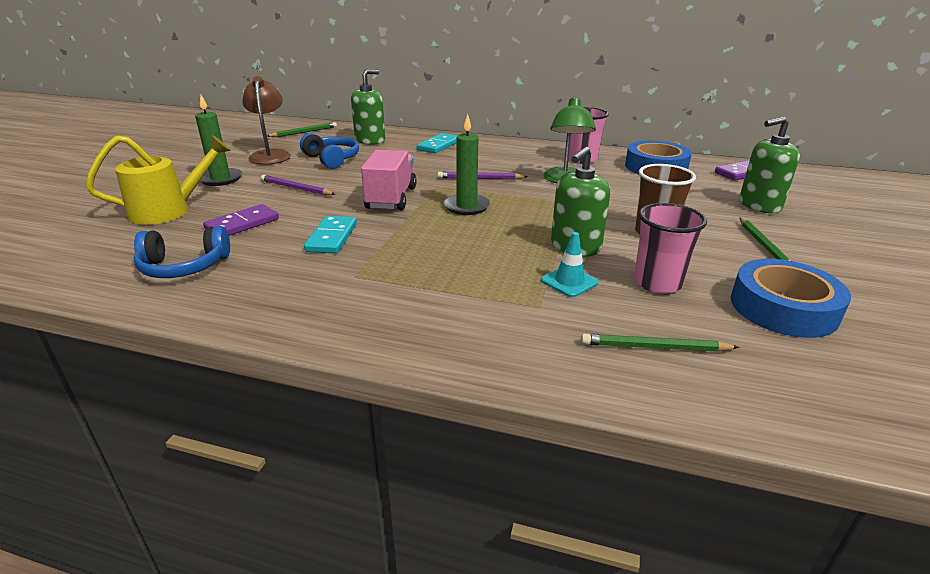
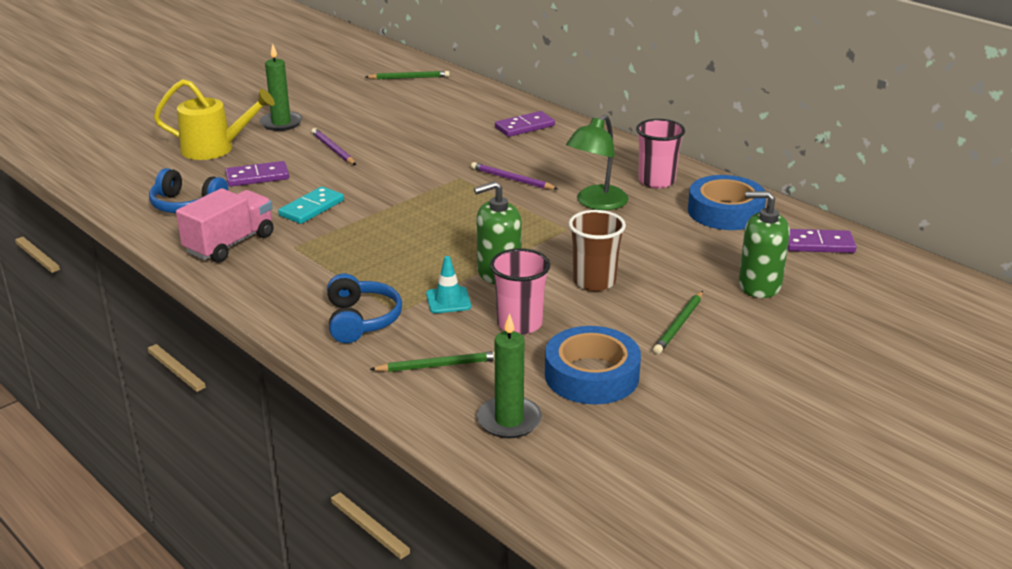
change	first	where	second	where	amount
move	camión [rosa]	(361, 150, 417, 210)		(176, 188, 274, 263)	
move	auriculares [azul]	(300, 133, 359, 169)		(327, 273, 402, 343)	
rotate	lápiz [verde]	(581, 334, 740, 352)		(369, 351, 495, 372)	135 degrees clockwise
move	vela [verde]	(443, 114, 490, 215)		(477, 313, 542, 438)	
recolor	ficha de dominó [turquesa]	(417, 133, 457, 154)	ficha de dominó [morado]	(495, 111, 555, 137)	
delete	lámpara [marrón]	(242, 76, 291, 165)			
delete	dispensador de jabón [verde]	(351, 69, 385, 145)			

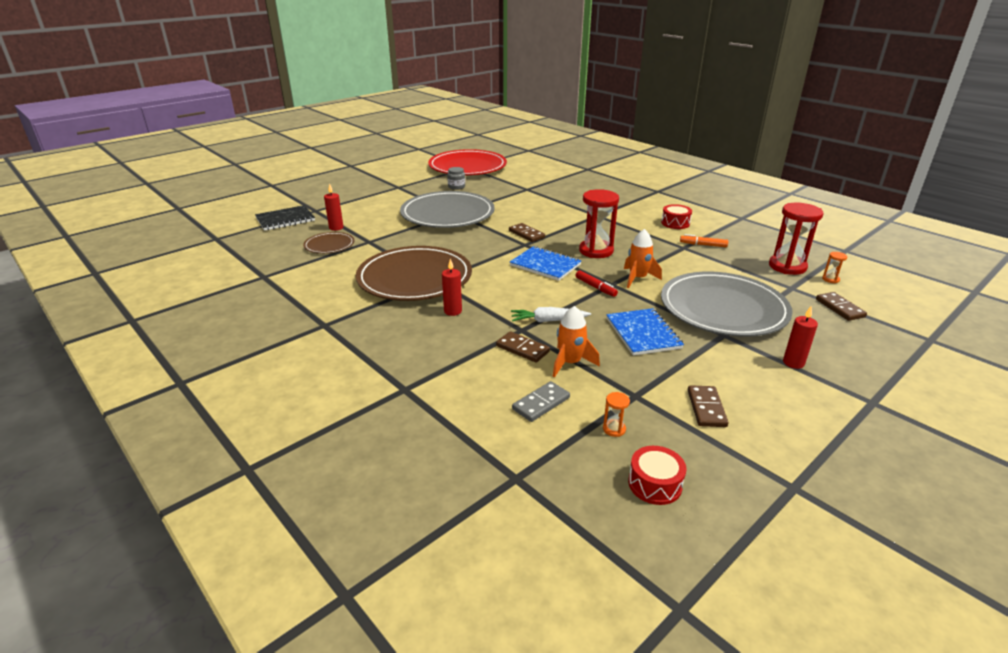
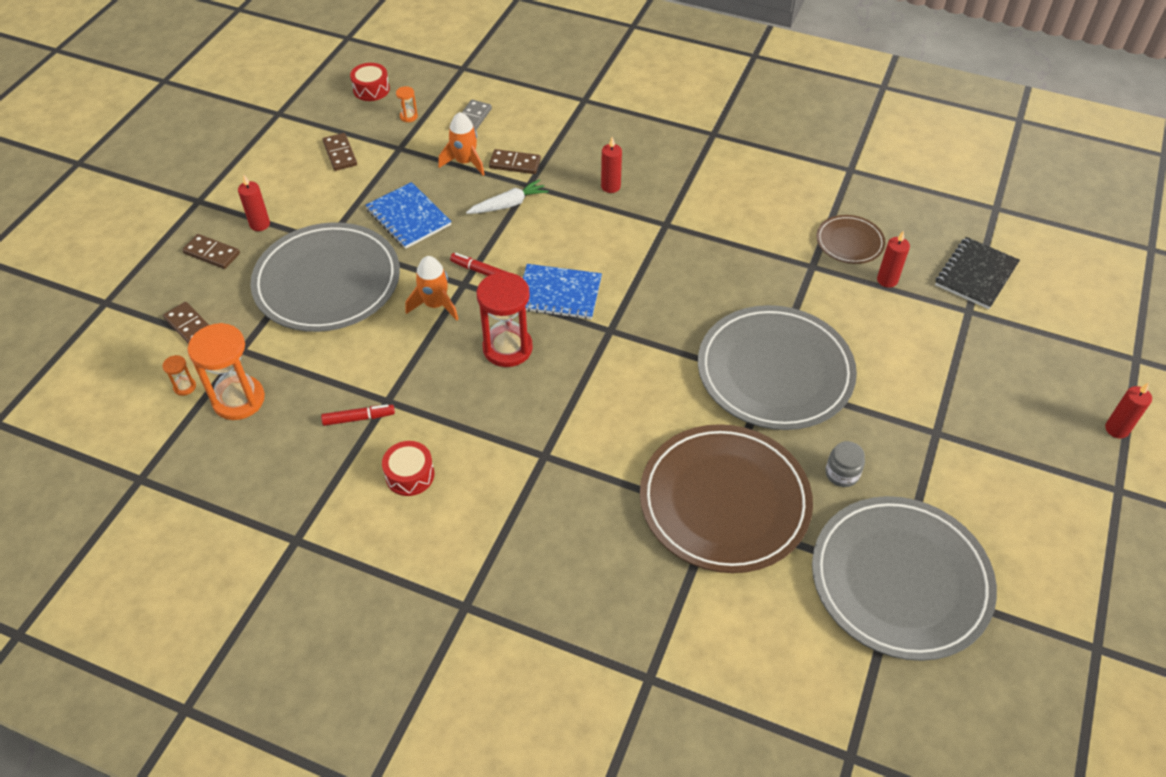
change	first	where	second	where	amount
move	ficha de dominó [marrón]	(509, 223, 545, 242)		(182, 234, 240, 269)	
recolor	reloj de arena [rojo]	(769, 203, 824, 275)	reloj de arena [naranja]	(188, 323, 265, 420)	
recolor	rotulador [naranja]	(680, 234, 728, 247)	rotulador [rojo]	(321, 404, 395, 426)	
move	plato [marrón]	(356, 246, 472, 301)		(640, 424, 813, 573)	
recolor	plato [rojo]	(428, 149, 507, 175)	plato [gris]	(812, 496, 997, 661)	
insert			vela [rojo]	(1105, 382, 1152, 438)	

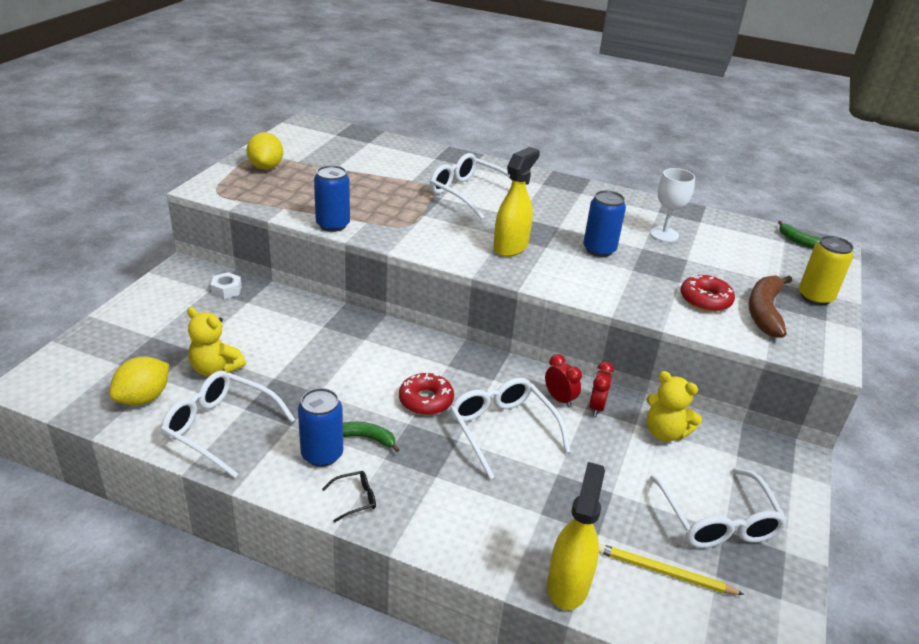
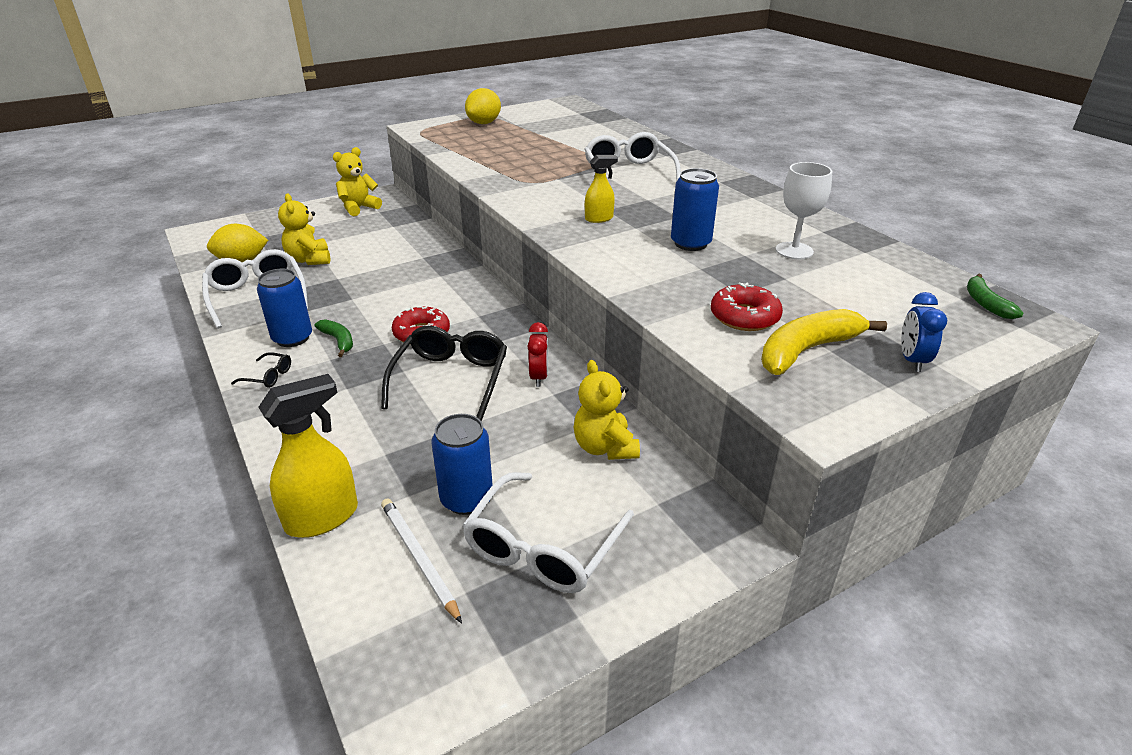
change	first	where	second	where	amount
insert			osito [amarillo]	(333, 147, 382, 216)	
recolor	gafas [blanco]	(450, 378, 571, 479)	gafas [negro]	(381, 326, 507, 421)	
recolor	lápiz [amarillo]	(598, 543, 745, 595)	lápiz [blanco]	(381, 498, 462, 623)	
move	lata [azul]	(314, 165, 350, 232)		(432, 414, 493, 515)	
resize	pulverizador [amarillo]	(493, 147, 540, 257)		(585, 155, 618, 223)	x0.57
recolor	plátano [marrón]	(748, 275, 792, 338)	plátano [amarillo]	(761, 309, 887, 375)	
replace	lata [amarillo]	(799, 236, 853, 305)	despertador [azul]	(901, 292, 947, 372)	
delete	tuerca [blanco]	(211, 272, 242, 299)			
delete	despertador [rojo]	(589, 362, 614, 417)			

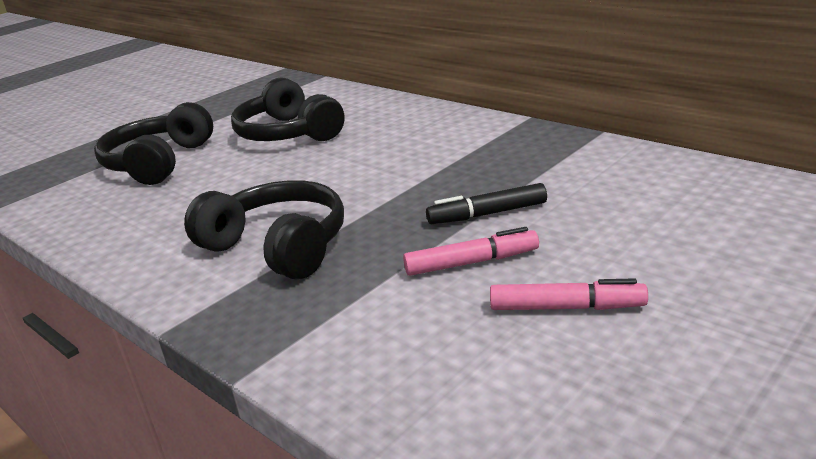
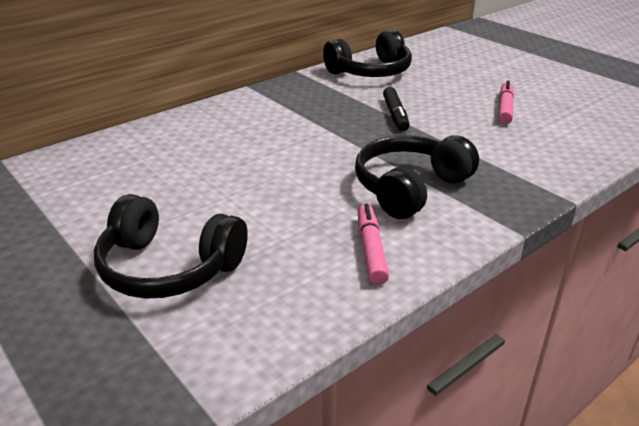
change	first	where	second	where	amount
move	auriculares [negro]	(231, 77, 345, 141)		(323, 30, 412, 77)	
move	rotulador [rosa]	(403, 227, 539, 276)		(358, 204, 389, 285)	

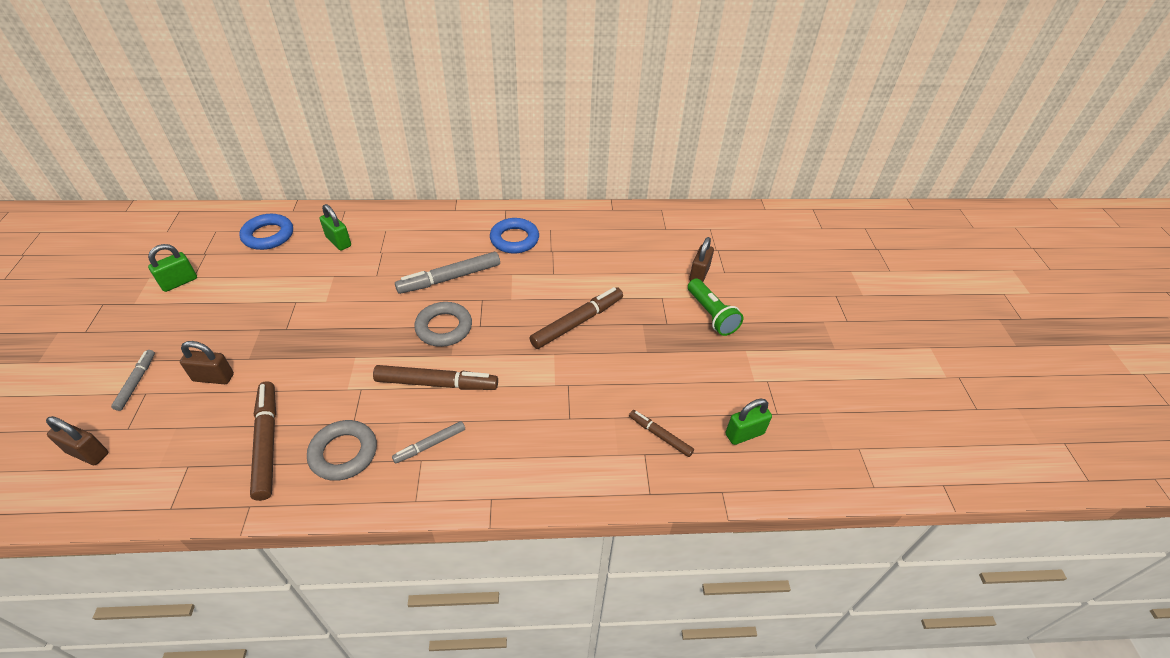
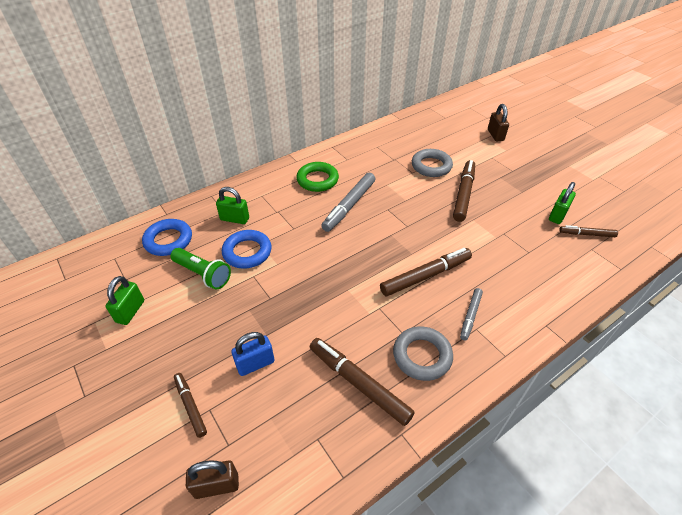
change	first	where	second	where	amount
move	lámpara de mano [verde]	(688, 279, 743, 336)		(170, 248, 231, 289)	
recolor	rotulador [gris]	(111, 350, 155, 411)	rotulador [marrón]	(174, 373, 207, 438)	
move	anillo [azul]	(490, 218, 539, 253)		(222, 230, 272, 269)	
recolor	candado [marrón]	(180, 341, 234, 384)	candado [azul]	(231, 332, 274, 376)	
insert			anillo [verde]	(296, 162, 339, 192)	
move	anillo [gris]	(414, 302, 472, 347)		(412, 149, 453, 177)	
move	candado [verde]	(725, 399, 772, 445)		(549, 182, 576, 224)	

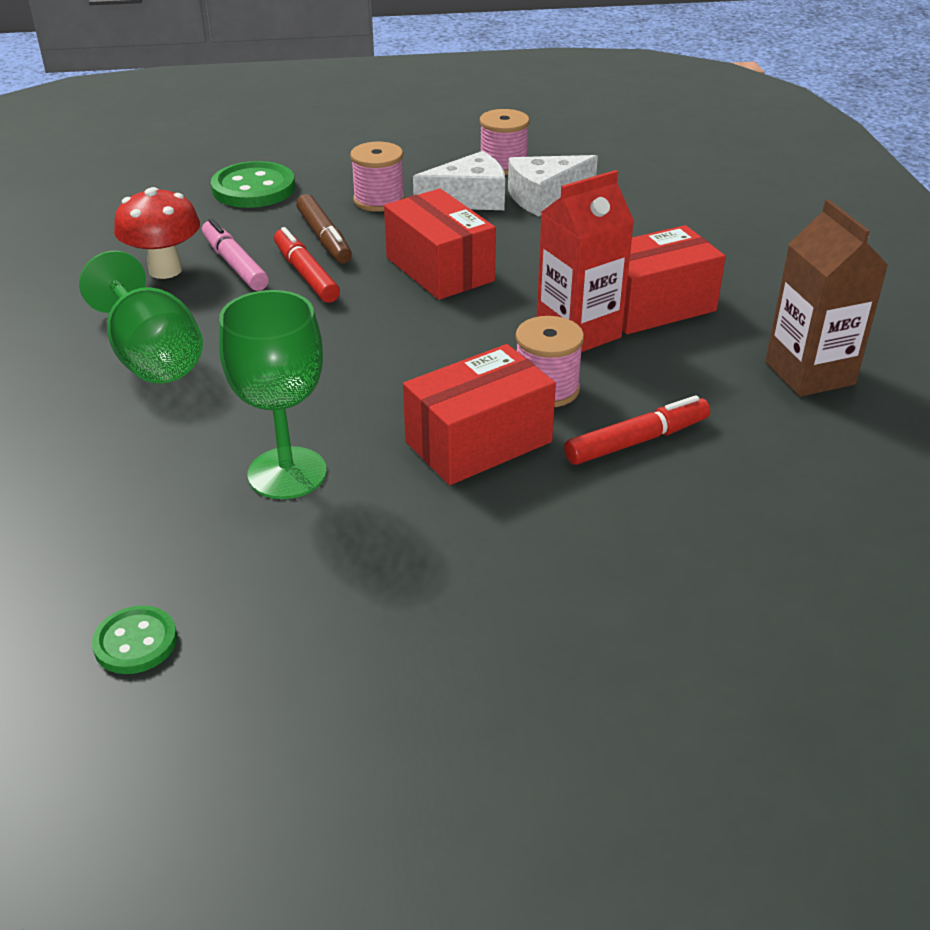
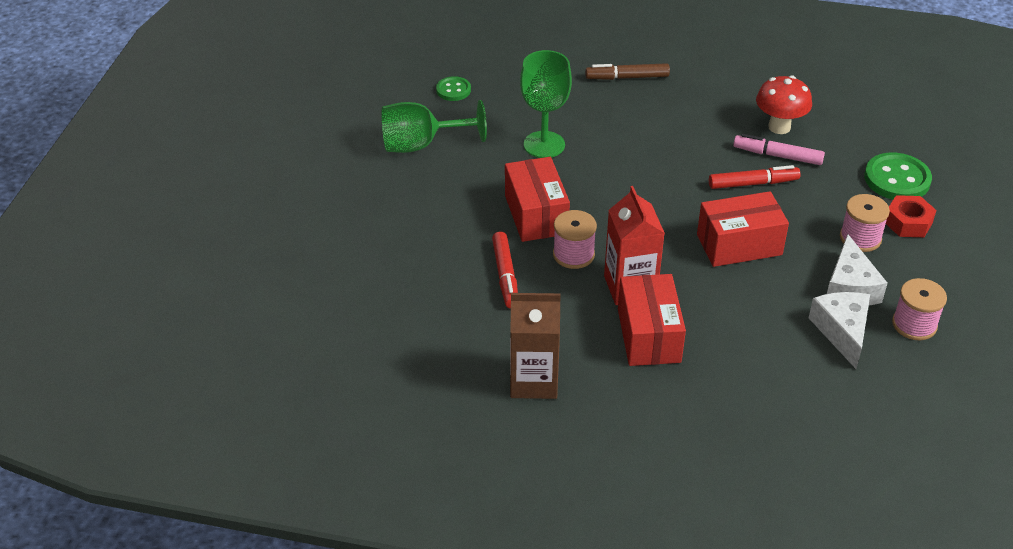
change	first	where	second	where	amount
move	copa [verde]	(79, 251, 203, 384)		(381, 100, 487, 153)	
move	rotulador [marrón]	(296, 194, 352, 263)		(585, 63, 670, 80)	
rotate	rotulador [rosa]	(202, 219, 269, 291)		(733, 134, 825, 165)	150 degrees counterclockwise
insert			tuerca [rojo]	(886, 195, 937, 237)	

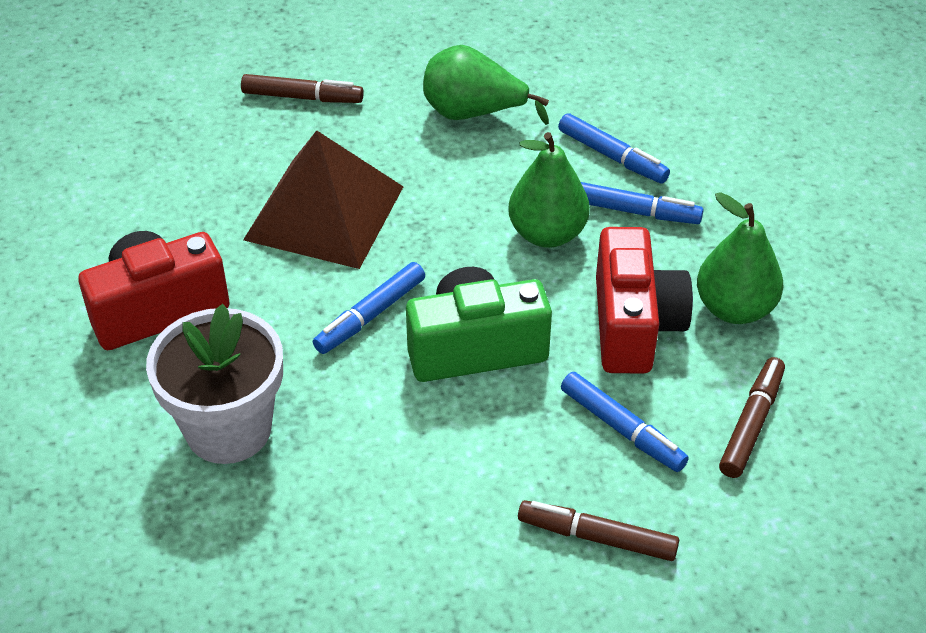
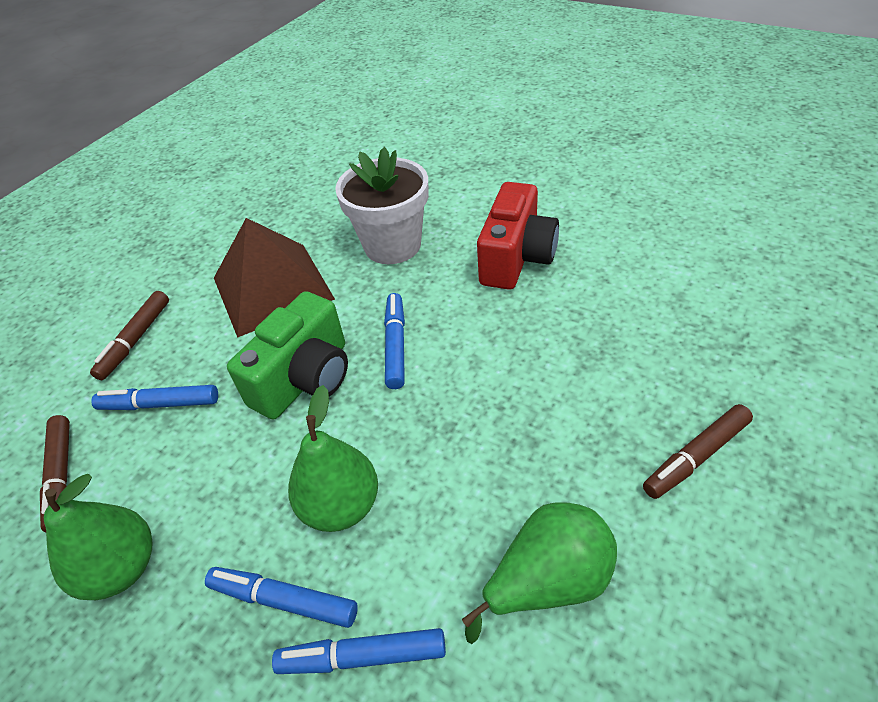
change	first	where	second	where	amount
rotate	rotulador [marrón]	(518, 500, 679, 561)		(90, 291, 169, 380)	135 degrees clockwise
rotate	rotulador [azul]	(581, 182, 704, 224)		(205, 567, 358, 628)	45 degrees clockwise
move	pirámide [marrón]	(243, 130, 404, 269)		(214, 218, 335, 338)	
delete	cámara [rojo]	(596, 227, 693, 374)			

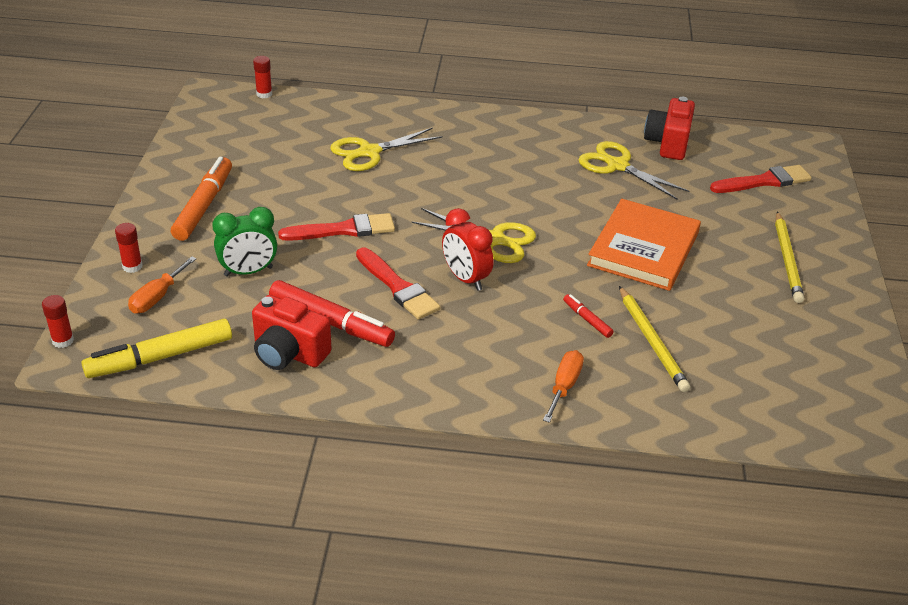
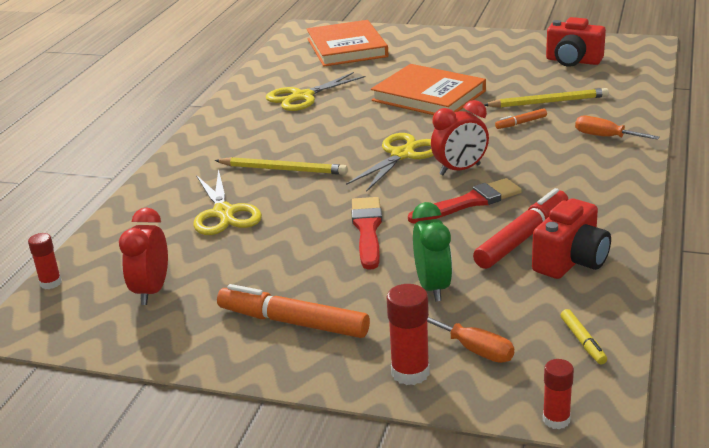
change	first	where	second	where	amount
insert			despertador [rojo]	(119, 208, 168, 305)	
move	lápiz [amarillo]	(775, 211, 804, 303)		(214, 157, 348, 175)	
replace	pincel [rojo]	(710, 165, 812, 193)	libro [naranja]	(307, 20, 388, 67)	
resize	barra de pegamento [rojo]	(115, 223, 142, 273)		(387, 284, 430, 385)	x1.53
recolor	rotulador [rojo]	(563, 294, 614, 338)	rotulador [naranja]	(495, 108, 547, 129)	
move	cámara [rojo]	(644, 97, 695, 160)		(546, 17, 606, 67)	
resize	rotulador [amarillo]	(81, 319, 232, 378)		(561, 309, 607, 365)	x0.48

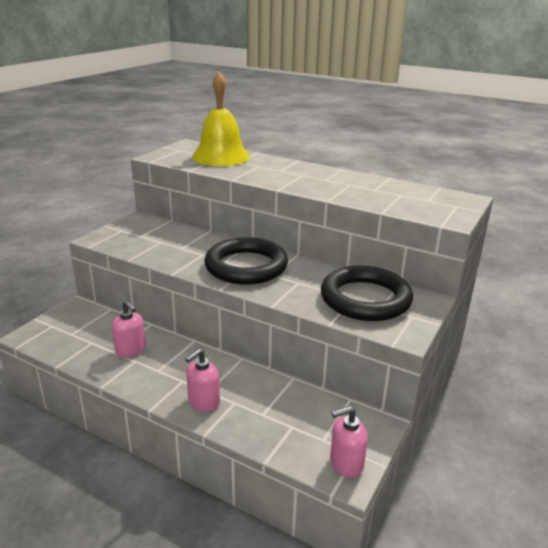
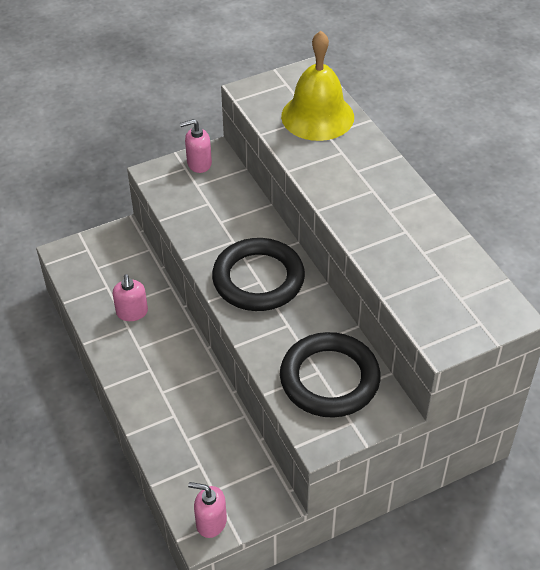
change	first	where	second	where	amount
move	dispensador de jabón [rosa]	(185, 349, 220, 412)		(180, 119, 212, 173)	

